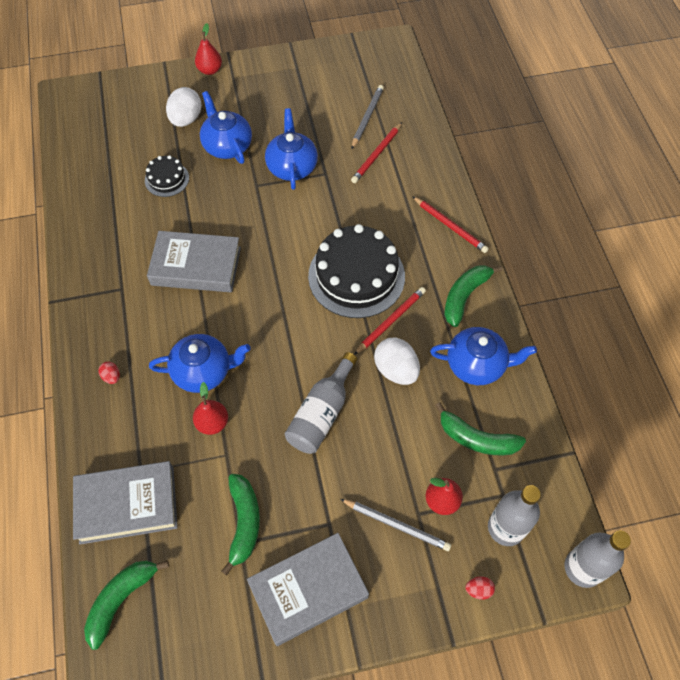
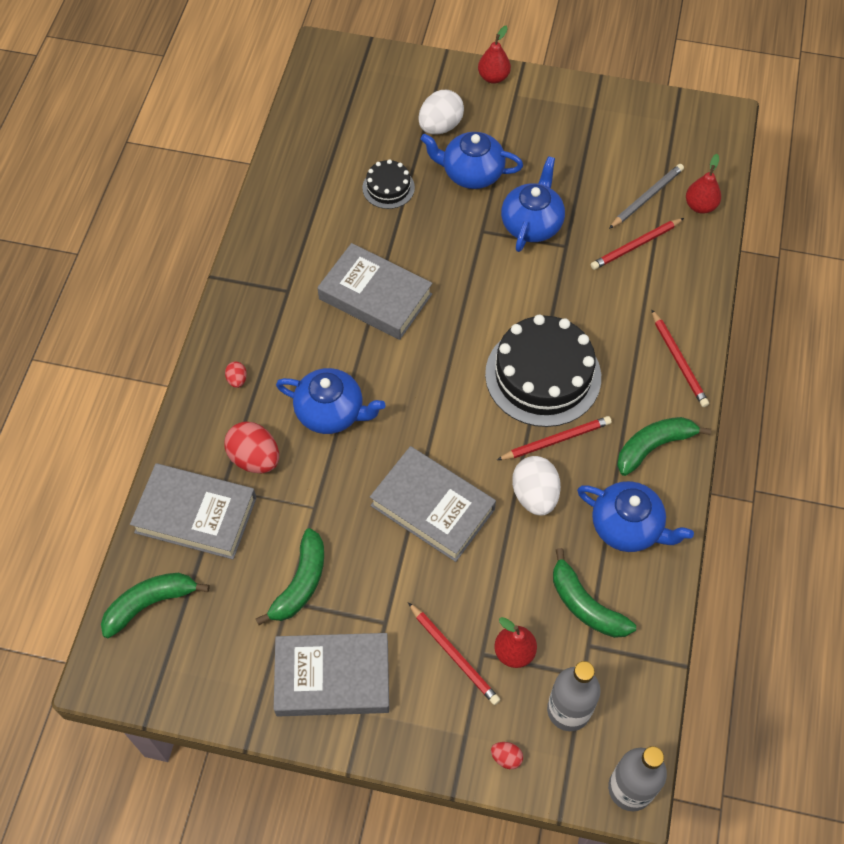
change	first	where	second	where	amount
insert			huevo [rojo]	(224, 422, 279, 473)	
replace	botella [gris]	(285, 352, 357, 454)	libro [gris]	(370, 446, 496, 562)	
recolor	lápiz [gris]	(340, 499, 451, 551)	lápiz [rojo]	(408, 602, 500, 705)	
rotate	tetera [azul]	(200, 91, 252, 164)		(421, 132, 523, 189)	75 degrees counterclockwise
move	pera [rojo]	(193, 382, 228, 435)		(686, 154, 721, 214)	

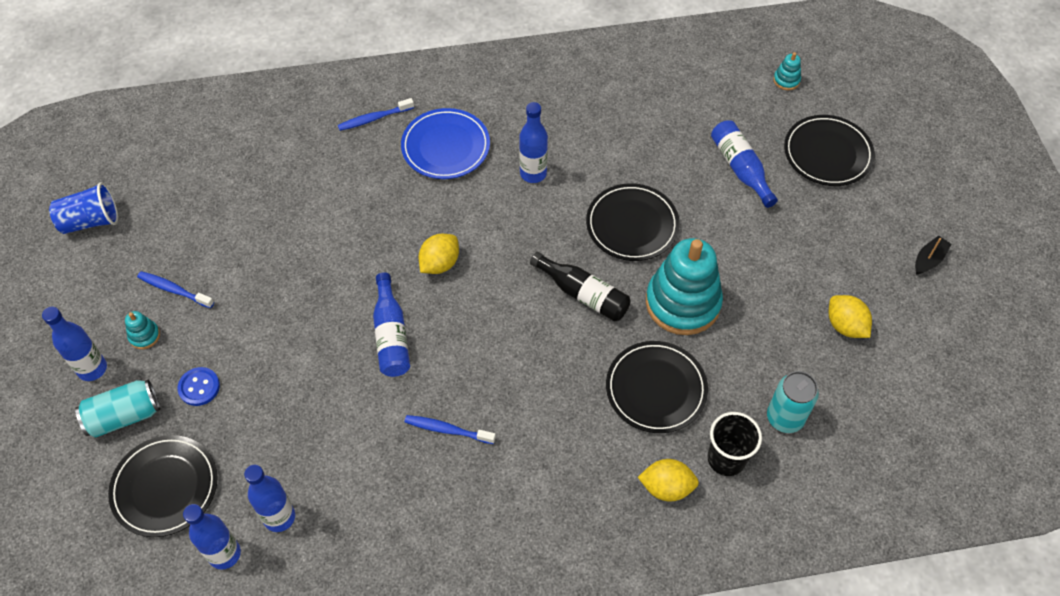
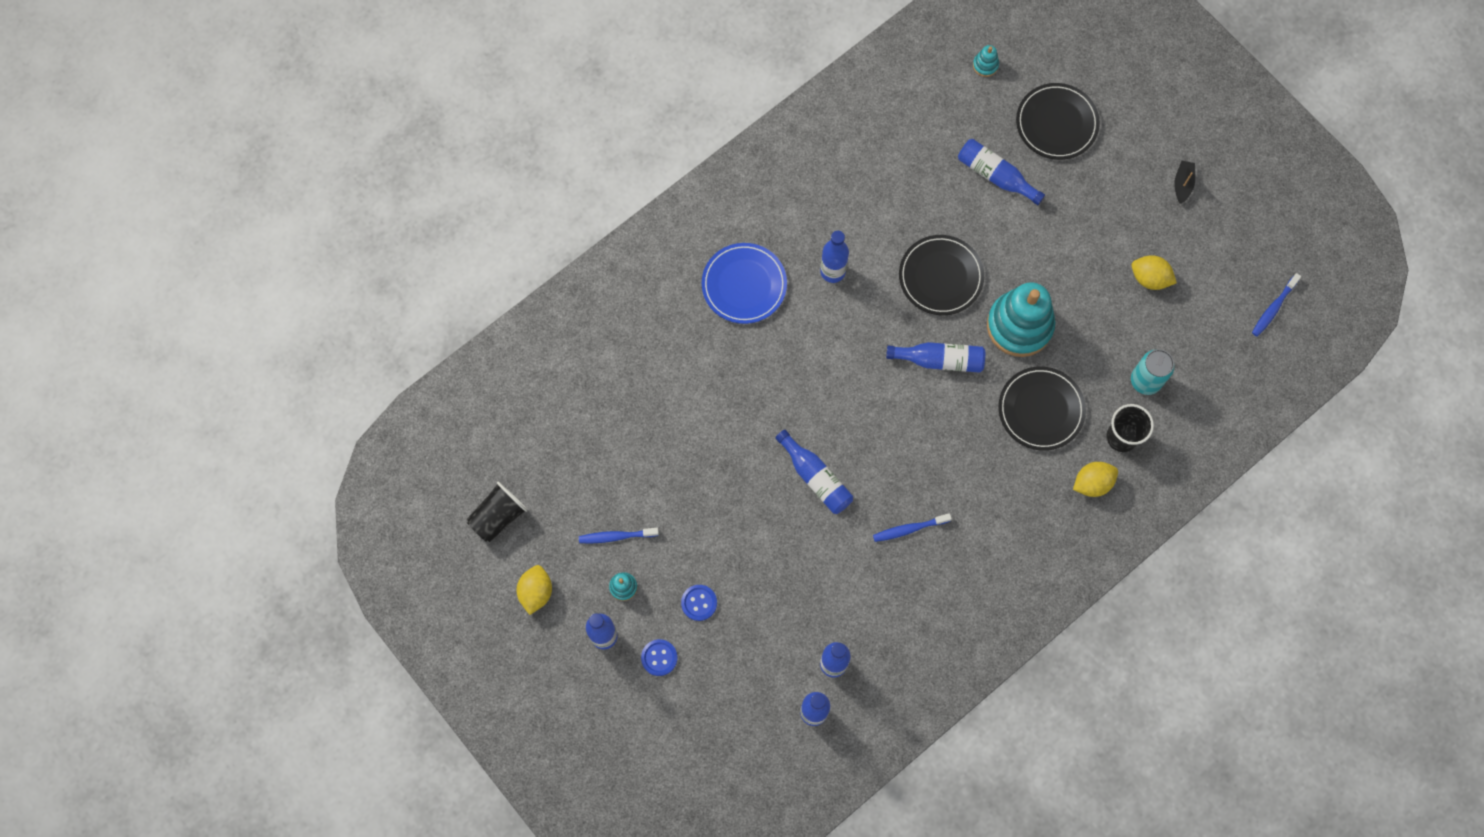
change	first	where	second	where	amount
recolor	vaso [azul]	(49, 182, 118, 234)	vaso [negro]	(467, 481, 528, 542)	
move	limón [amarillo]	(419, 234, 459, 274)		(517, 565, 552, 615)	
replace	lata [turquesa]	(75, 380, 160, 438)	botón [azul]	(641, 639, 677, 676)	
recolor	botella [negro]	(530, 252, 631, 322)	botella [azul]	(886, 342, 985, 373)	
move	cepillo de dientes [azul]	(338, 98, 414, 131)		(1252, 273, 1301, 337)	
delete	plato [negro]	(108, 435, 217, 537)			

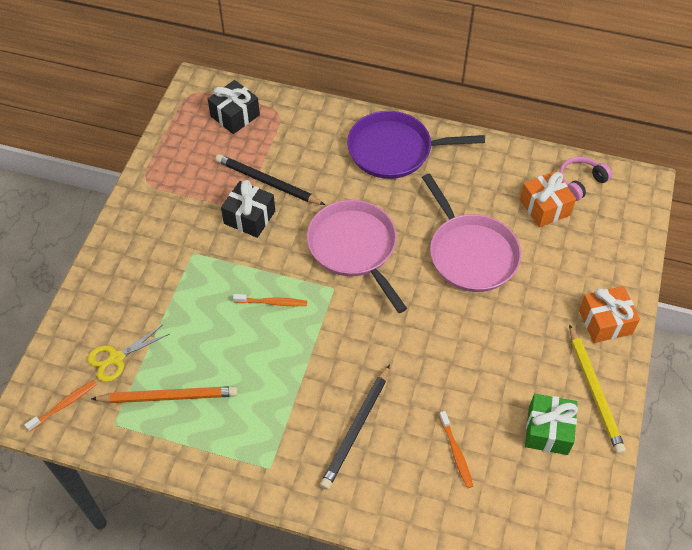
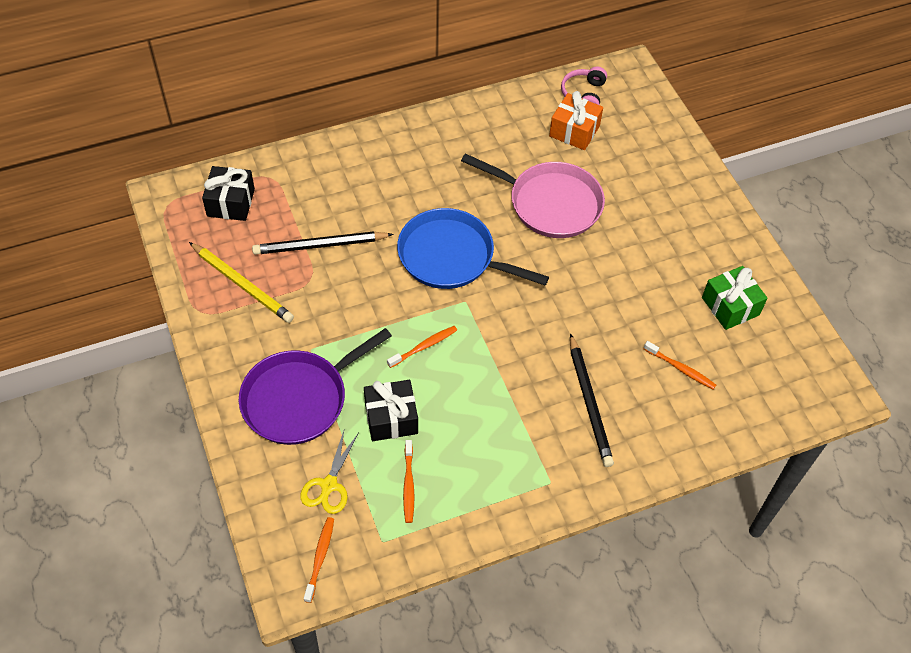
change	first	where	second	where	amount
move	lápiz [amarillo]	(569, 324, 626, 454)		(189, 242, 294, 323)	
move	sartén [morado]	(347, 111, 485, 179)		(239, 328, 392, 445)	
move	regalo [negro]	(221, 180, 275, 238)		(364, 380, 418, 441)	
recolor	sartén [rosa]	(307, 200, 407, 313)	sartén [azul]	(397, 208, 549, 289)	
replace	lápiz [naranja]	(91, 386, 238, 403)	cepillo de dientes [naranja]	(403, 440, 415, 523)	
delete	regalo [naranja]	(579, 286, 640, 343)			

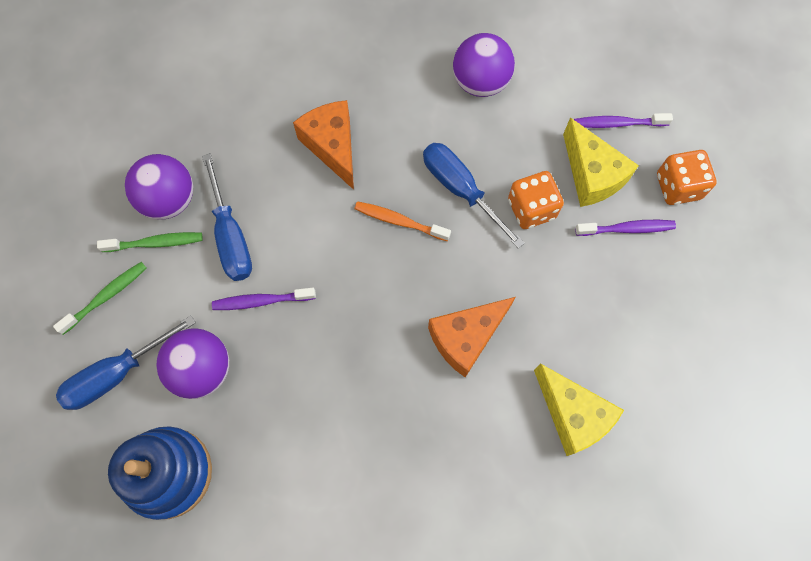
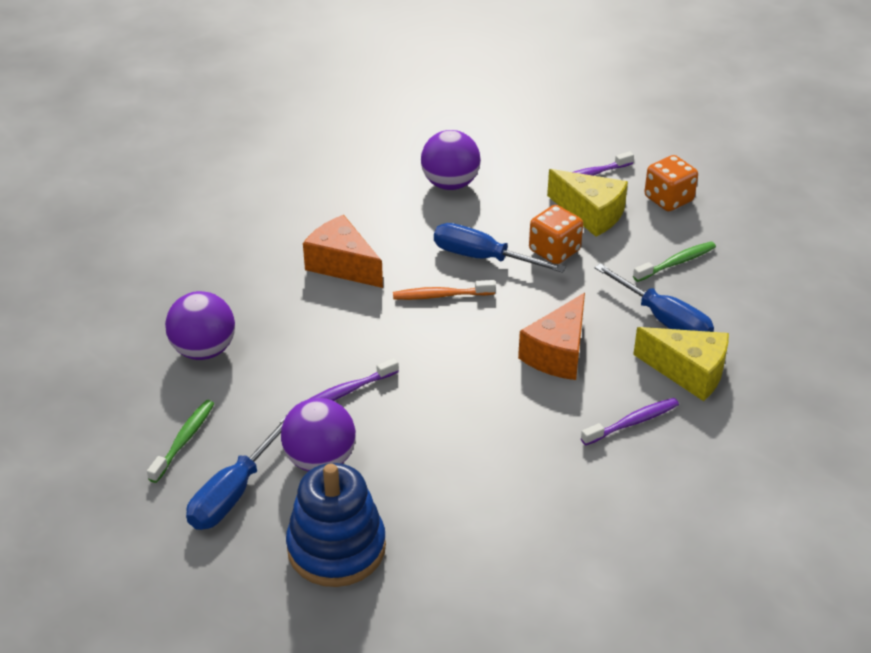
change	first	where	second	where	amount
move	cepillo de dientes [morado]	(575, 220, 676, 236)		(581, 398, 679, 445)	
move	destornillador [azul]	(202, 153, 252, 281)		(594, 263, 714, 332)	
move	cepillo de dientes [verde]	(97, 232, 203, 252)		(633, 242, 716, 282)	

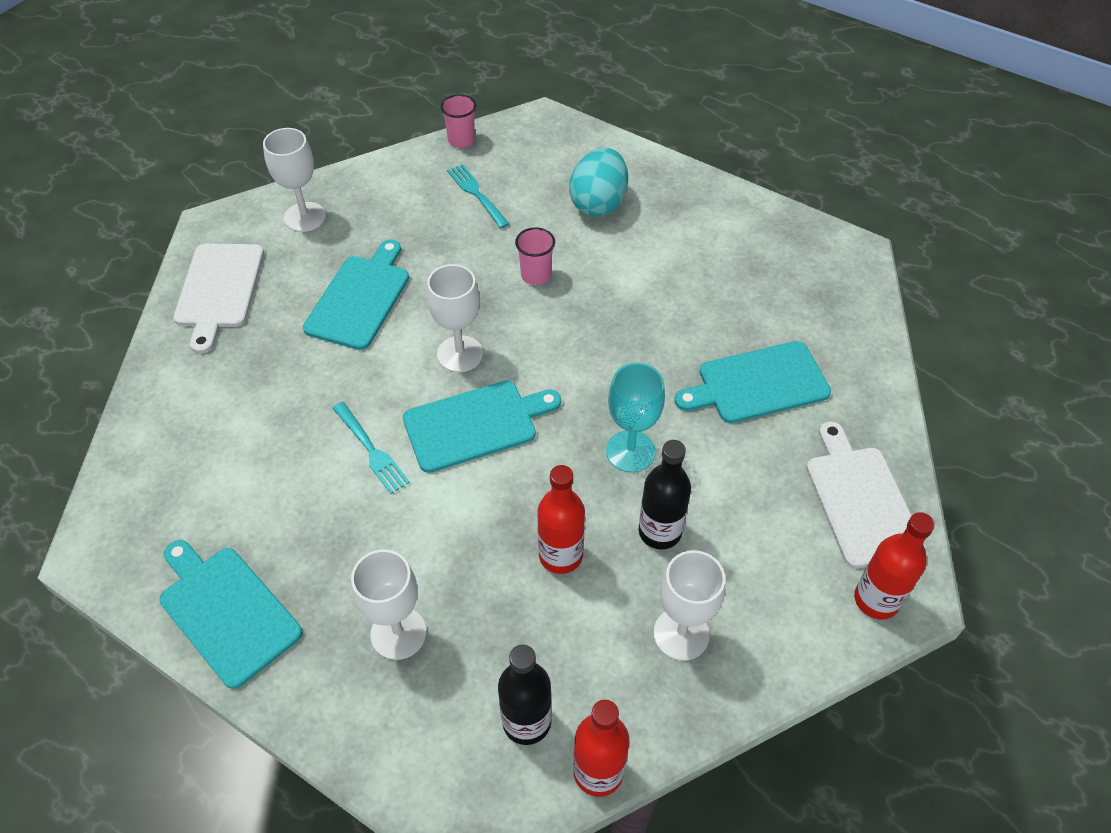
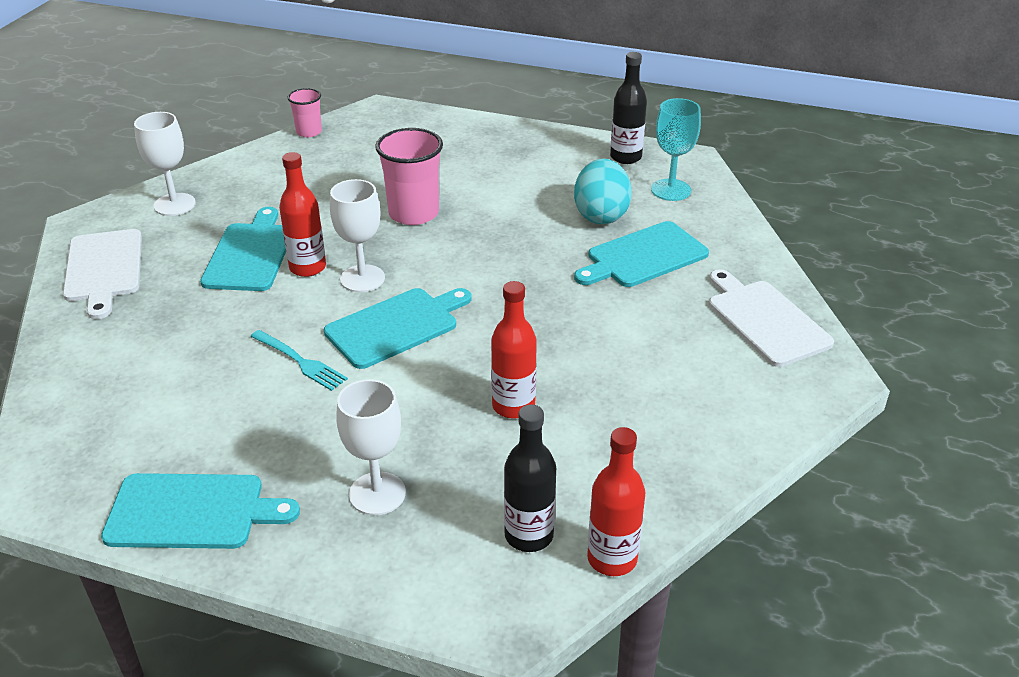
change	first	where	second	where	amount
rotate	tabla de cortar [turquesa]	(160, 540, 302, 689)		(101, 473, 300, 549)	150 degrees clockwise
move	botella [rojo]	(854, 512, 935, 619)		(279, 152, 326, 277)	
resize	vaso [rosa]	(515, 227, 555, 285)		(375, 128, 443, 225)	x1.76
move	huevo [turquesa]	(569, 148, 628, 217)		(574, 159, 632, 224)	
move	botella [negro]	(639, 440, 691, 549)		(610, 52, 647, 164)	
move	copa [turquesa]	(606, 363, 665, 472)		(651, 98, 701, 201)	
delete	tenedor [turquesa]	(447, 164, 509, 228)			
delete	copa [blanco]	(654, 550, 725, 661)			

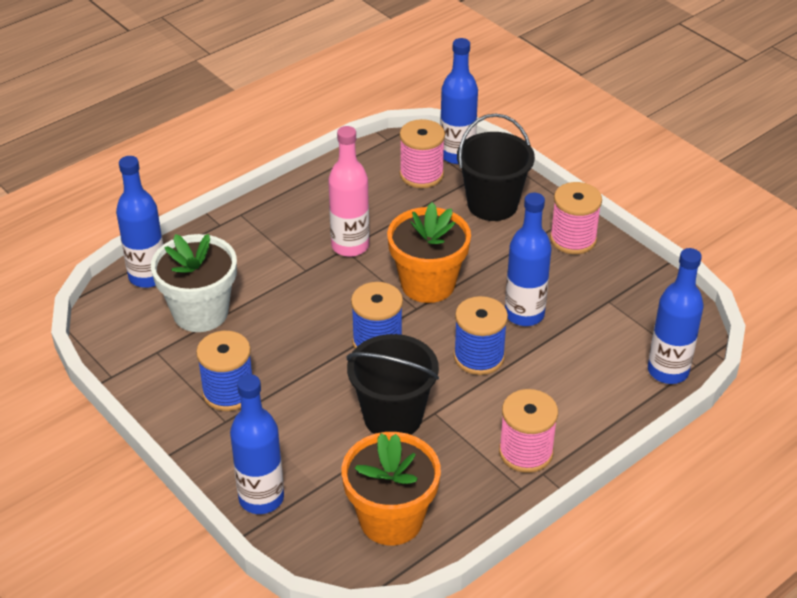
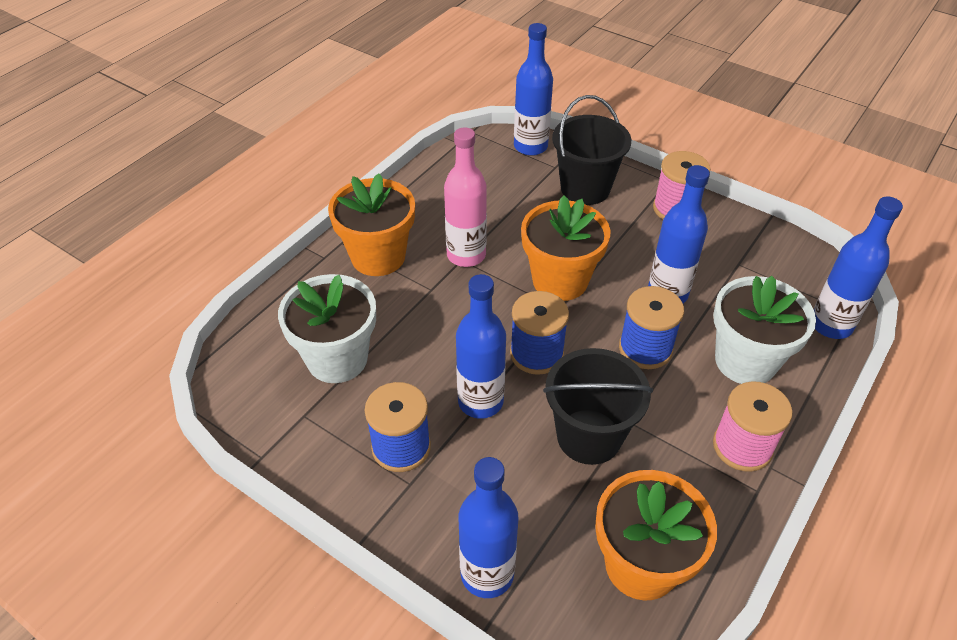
change	first	where	second	where	amount
insert			maceta [naranja]	(328, 174, 415, 276)	
move	botella [azul]	(116, 156, 163, 288)		(456, 274, 506, 419)	
insert			maceta [blanco]	(713, 276, 816, 384)	
delete	carrete [rosa]	(400, 119, 445, 188)			

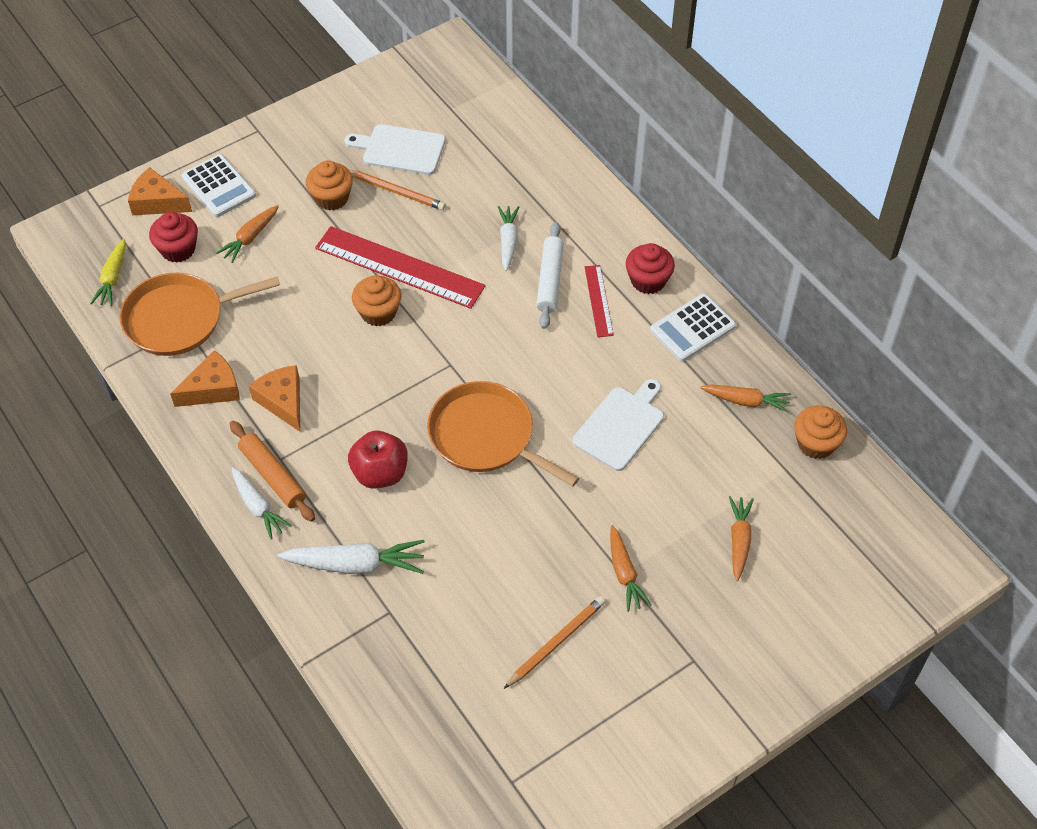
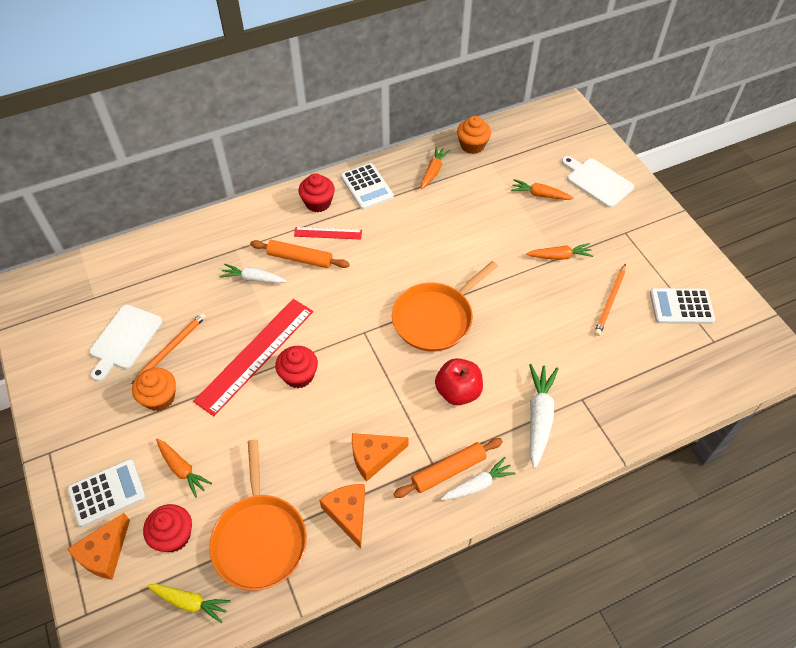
change	first	where	second	where	amount
recolor	rodillo [blanco]	(536, 222, 564, 329)	rodillo [naranja]	(250, 240, 350, 268)	
recolor	magdalena [naranja]	(352, 275, 401, 326)	magdalena [rojo]	(275, 346, 318, 388)	
move	tabla de cortar [blanco]	(573, 379, 664, 471)		(562, 156, 634, 208)	
rotate	lápiz [naranja]	(504, 596, 605, 689)		(594, 264, 626, 336)	120 degrees counterclockwise
insert			calculadora [blanco]	(650, 288, 715, 324)	

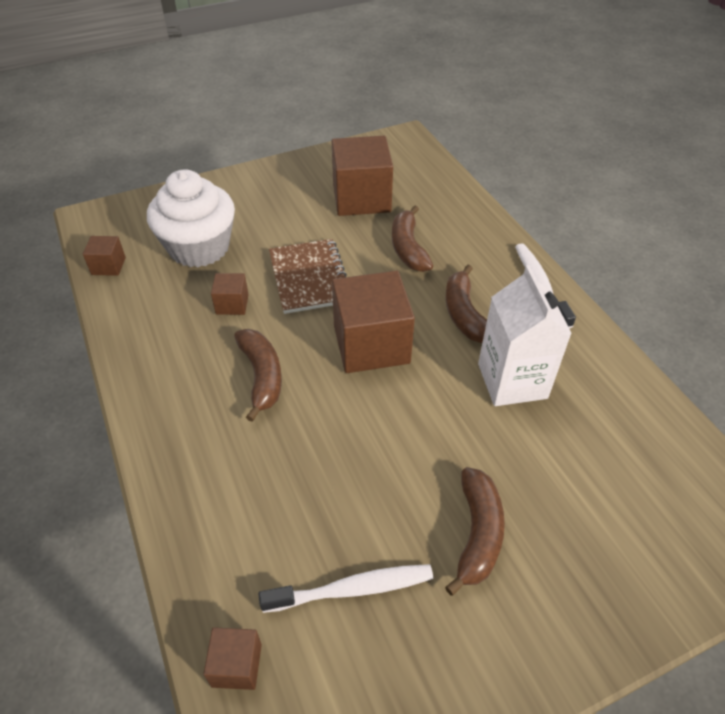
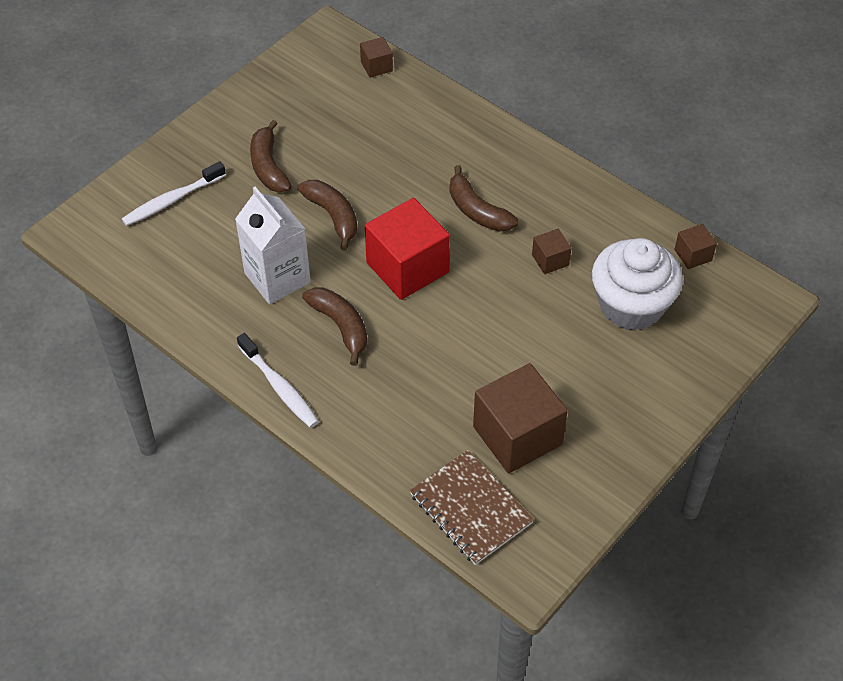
change	first	where	second	where	amount
move	cepillo de dientes [blanco]	(258, 564, 433, 613)		(122, 161, 226, 226)	
move	plátano [marrón]	(392, 205, 433, 272)		(297, 180, 357, 251)	
recolor	cubo [marrón]	(332, 271, 415, 373)	cubo [rojo]	(365, 198, 450, 300)	
move	cuaderno [marrón]	(269, 239, 347, 314)		(410, 450, 534, 565)	

